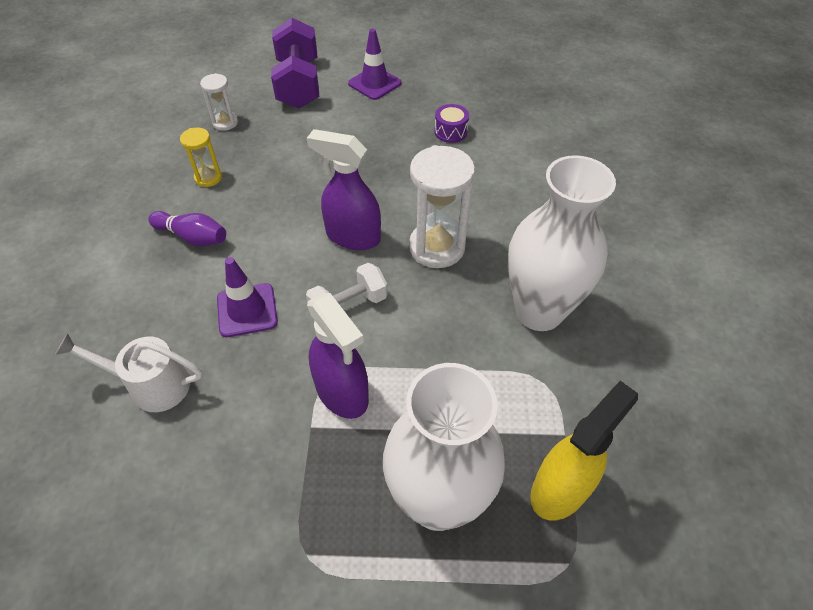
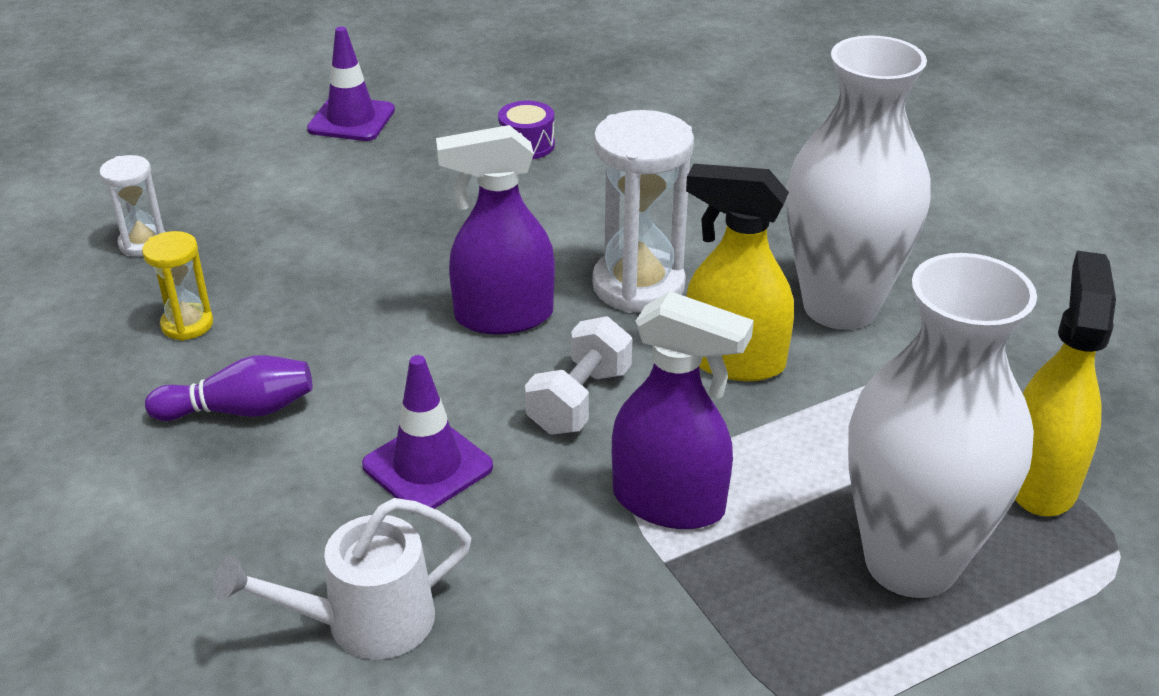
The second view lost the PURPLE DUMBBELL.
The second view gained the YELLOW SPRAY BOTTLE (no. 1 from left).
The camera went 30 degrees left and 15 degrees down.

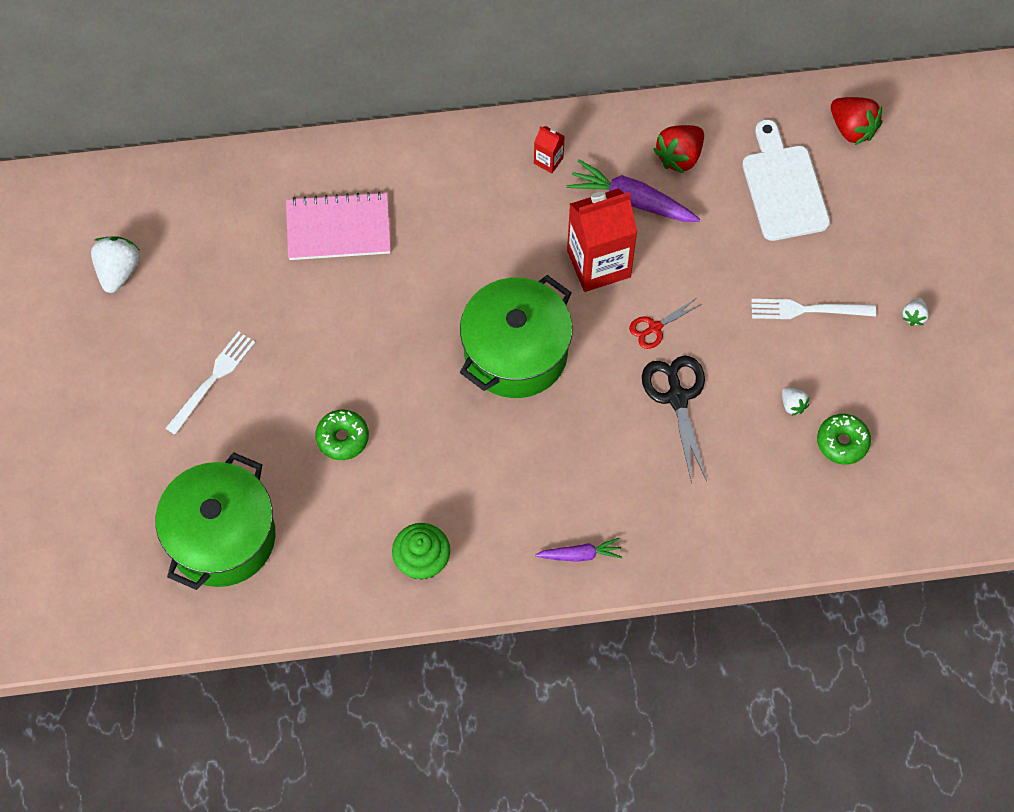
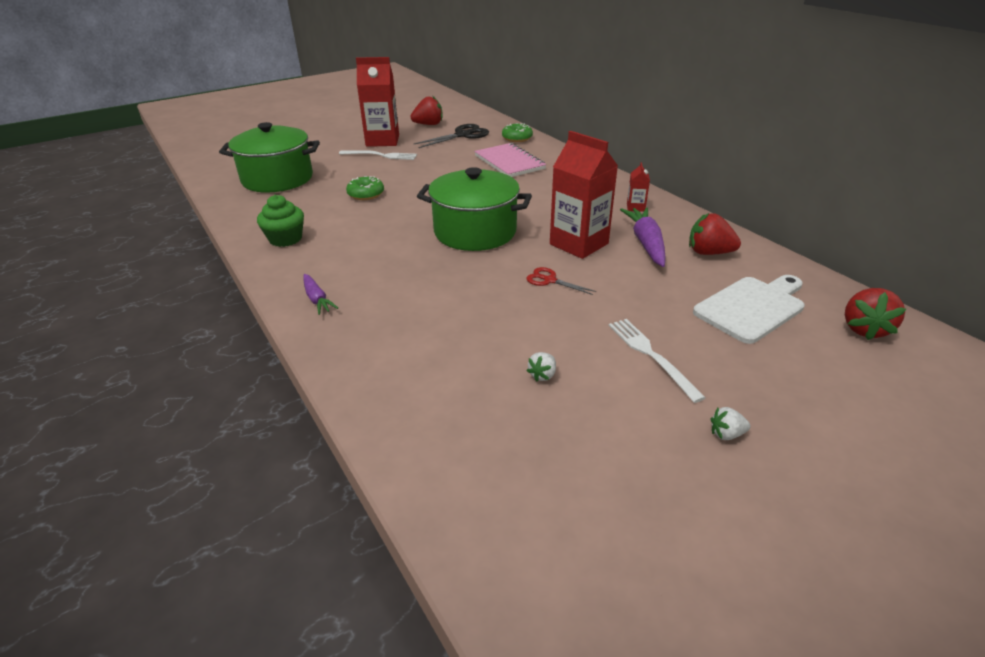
What was the WHITE STRAWBERRY (no. 1 from left) turned into the RED STRAWBERRY (no. 1 from left).
The BLACK SCISSORS ended up elsewhere.
The GREEN DONUT (no. 2 from left) ended up elsewhere.
The second view gained the RED CARTON (no. 1 from left).
The camera went 65 degrees right and 30 degrees down.

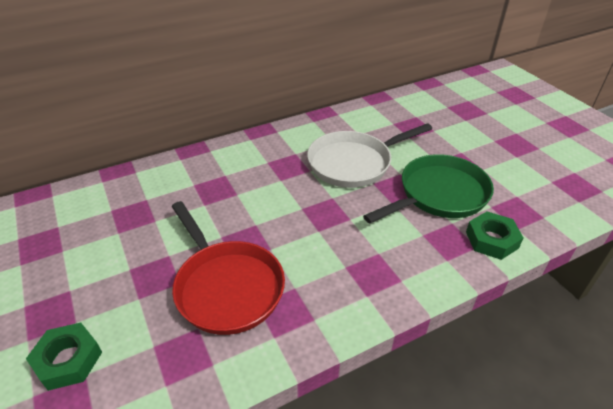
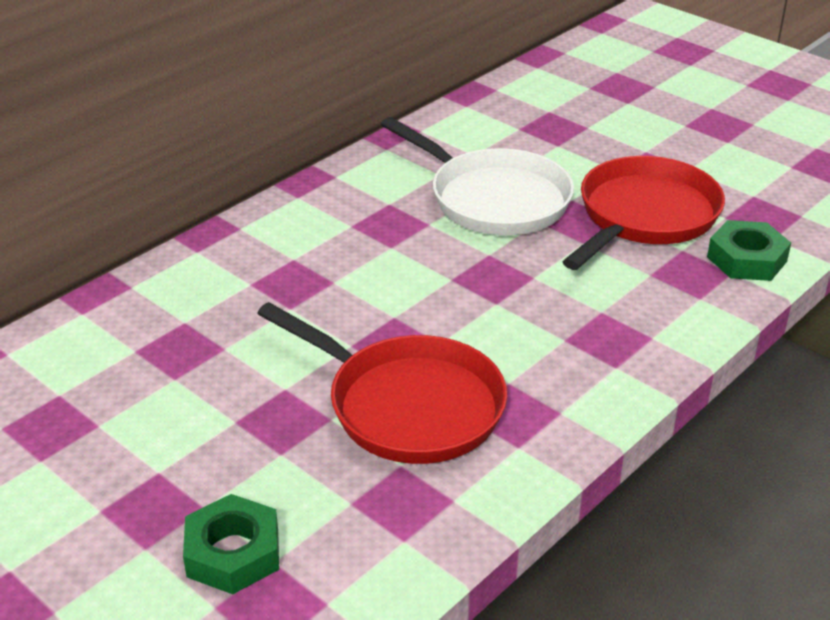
The WHITE PAN ended up facing another way, 90 degrees counterclockwise from before.
What was the GREEN PAN turned into the RED PAN (no. 2 from left).
The camera went 20 degrees left and 5 degrees down.

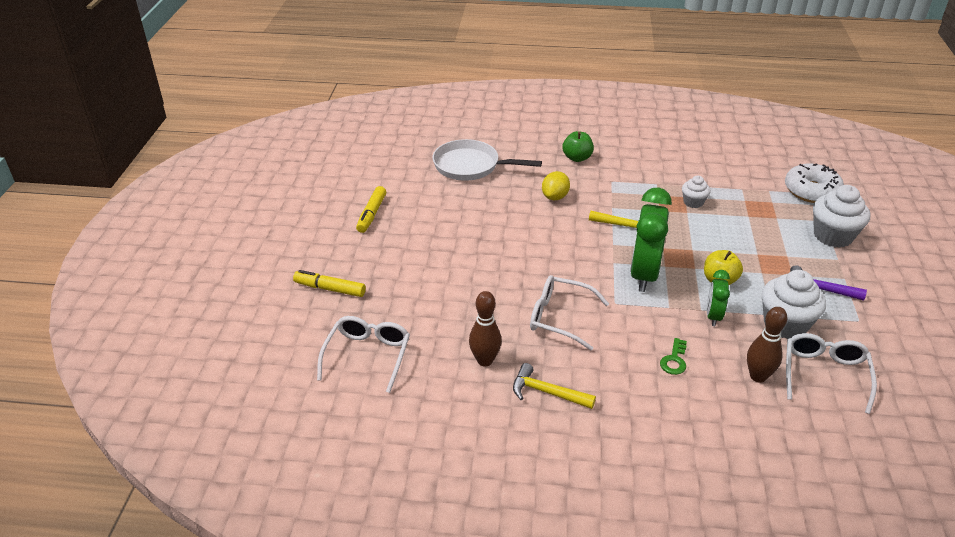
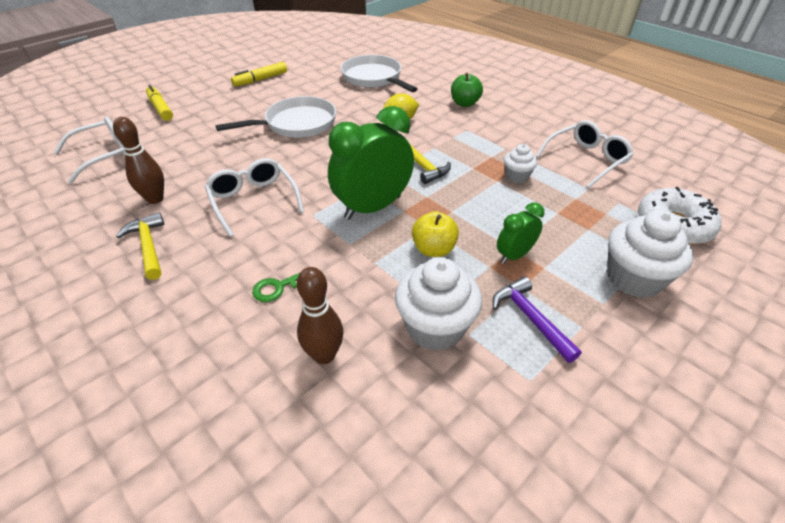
The GREEN CLOCK (no. 2 from left) ended up elsewhere.
The WHITE GLASSES (no. 3 from left) ended up elsewhere.
The second view gained the WHITE PAN (no. 1 from left).
The camera went 40 degrees right and 5 degrees up.

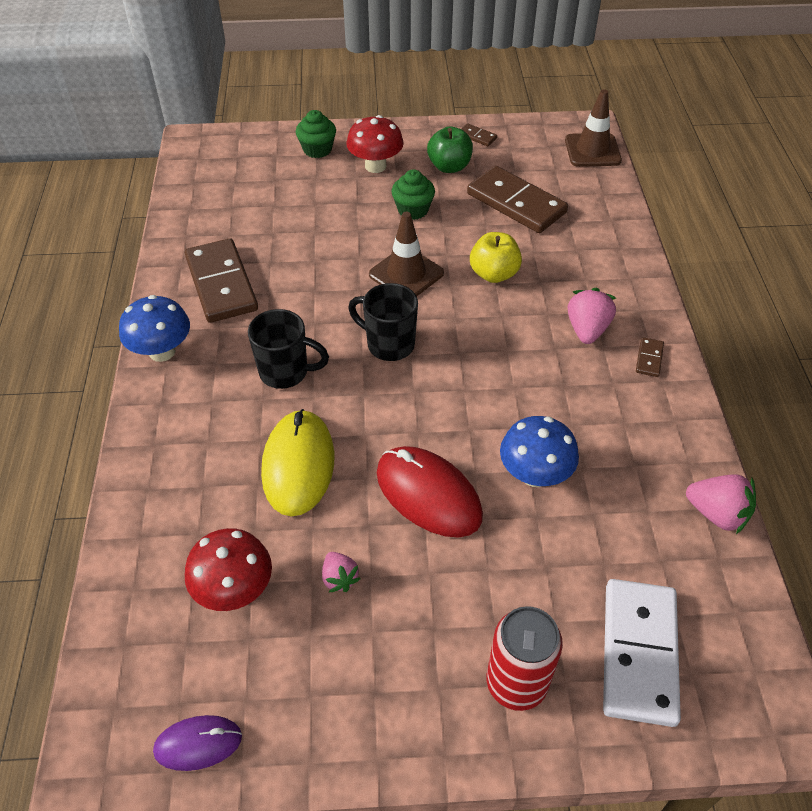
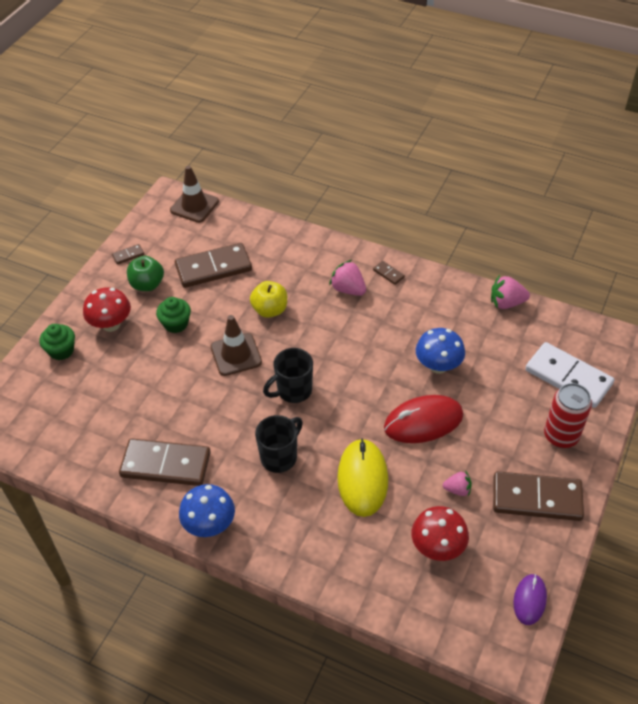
The YELLOW MOUSE ended up facing another way, 60 degrees clockwise from before.
The PINK STRAWBERRY (no. 3 from left) ended up facing another way, 150 degrees counterclockwise from before.
The second view gained the BROWN DOMINO (no. 5 from left).
The camera went 60 degrees left and 0 degrees up.

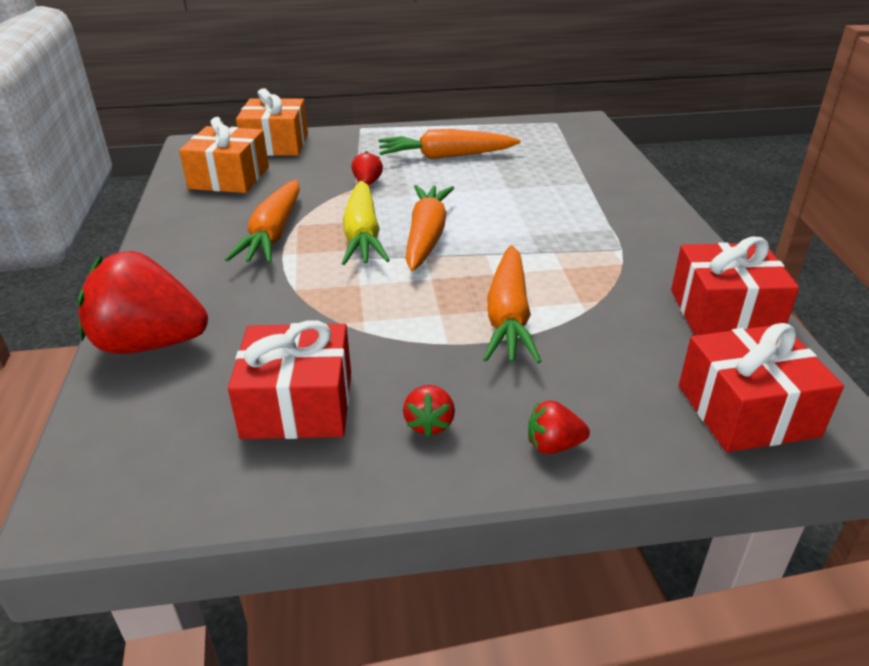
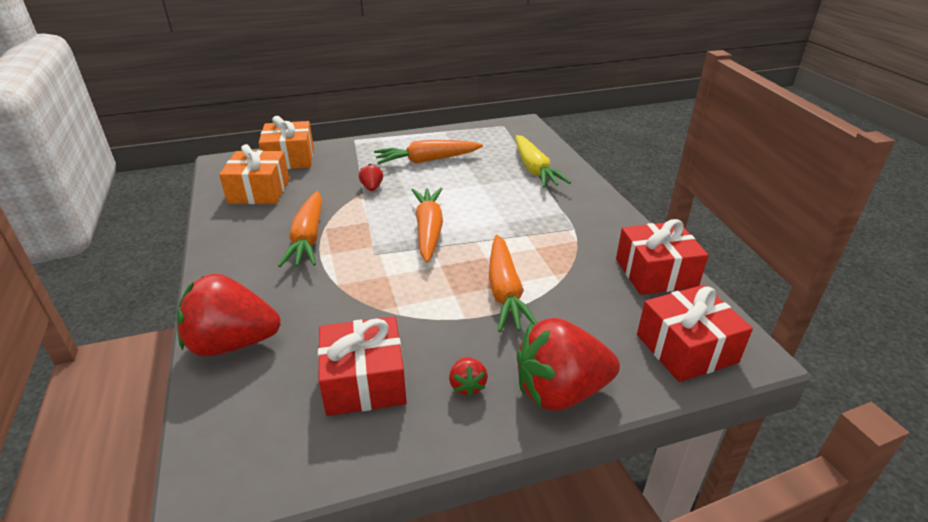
The YELLOW CARROT ended up elsewhere.
The size of the RED STRAWBERRY (no. 4 from left) changed by a factor of 2.29.
The camera went 10 degrees left and 0 degrees up.

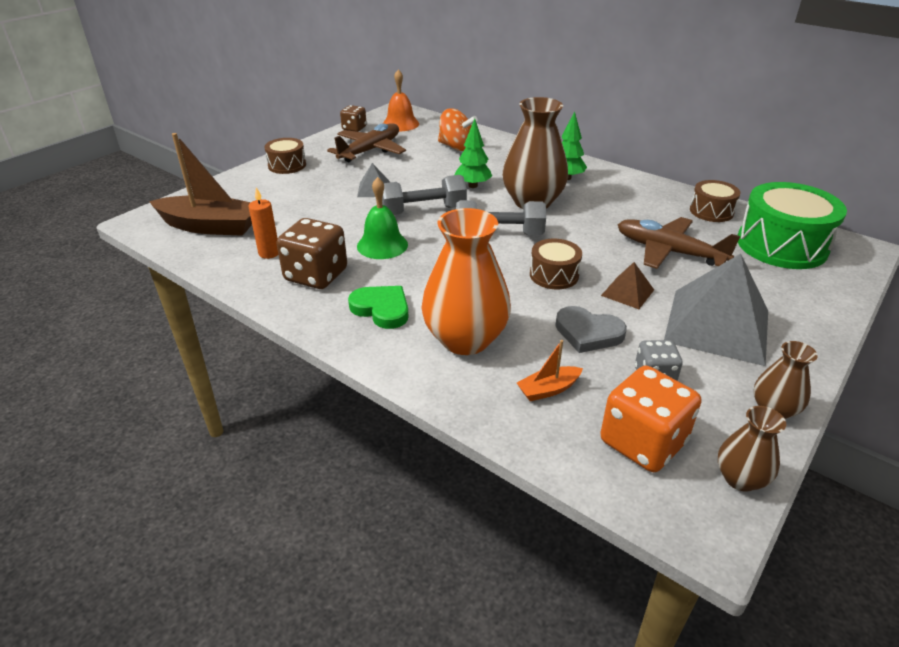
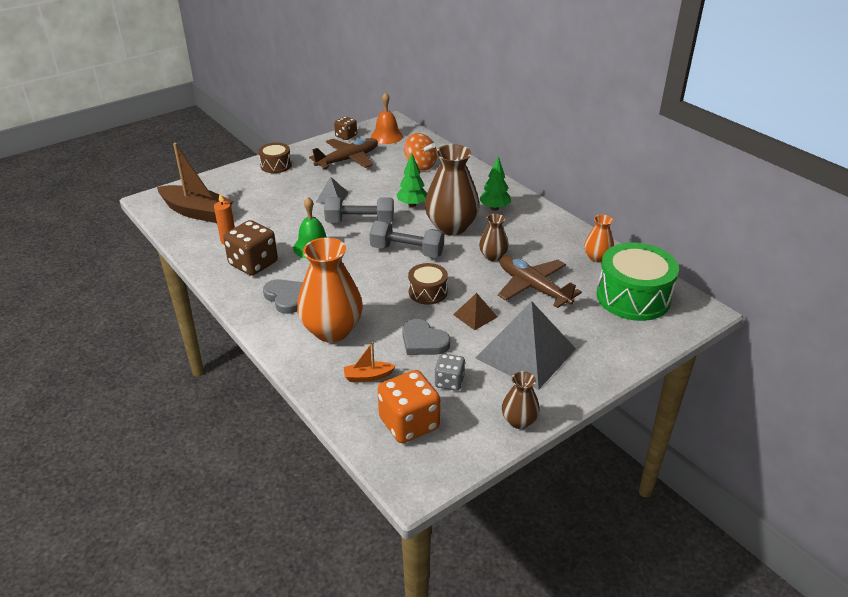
Where the BROWN DRUM (no. 3 from left) stood, the ORANGE VASE (no. 2 from left) came to stand.
What was the GREEN HEART turned into the GREY HEART (no. 1 from left).
The BROWN VASE (no. 2 from left) ended up elsewhere.
The camera went 15 degrees right and 0 degrees up.

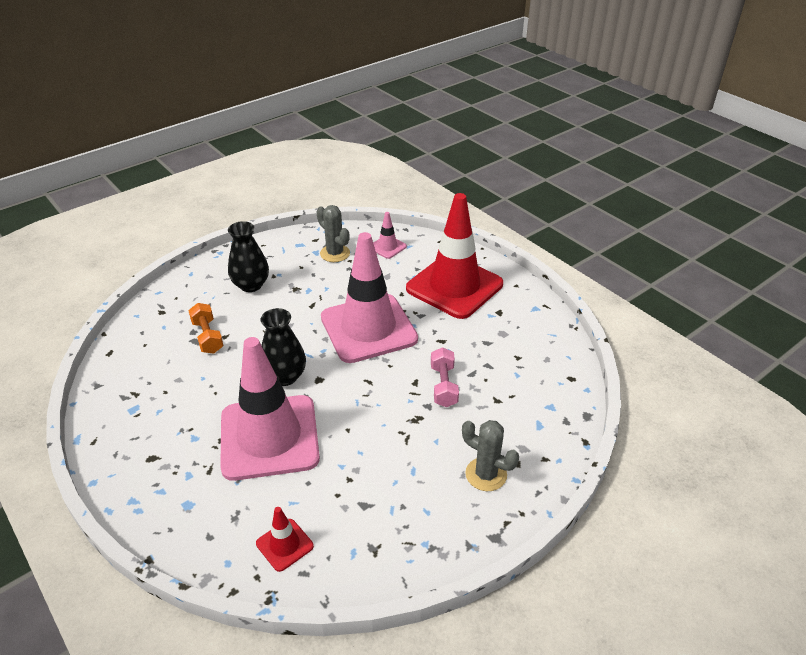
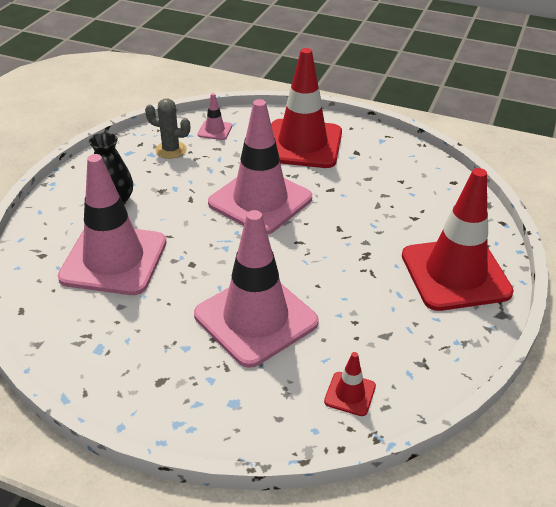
Where the ORANGE DUMBBELL stood, the PINK TRAFFIC CONE (no. 1 from left) came to stand.
The second view lost the BLACK VASE (no. 2 from left).
The second view lost the PINK DUMBBELL.
Where the GREY CACTUS (no. 2 from left) stood, the RED TRAFFIC CONE (no. 3 from left) came to stand.
The camera went 30 degrees left and 0 degrees up.

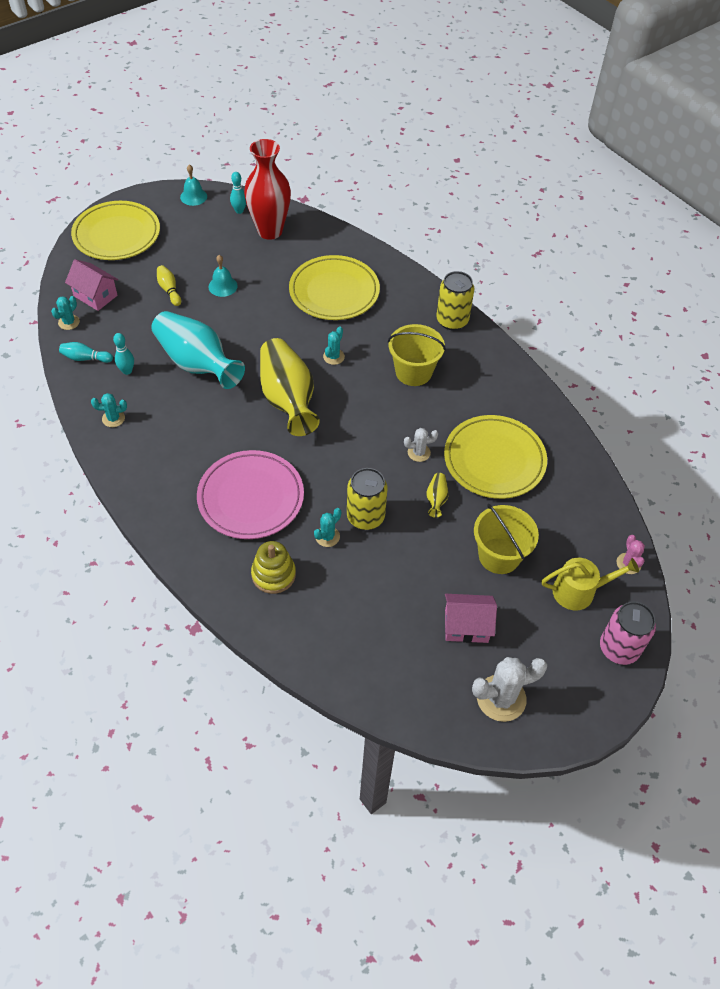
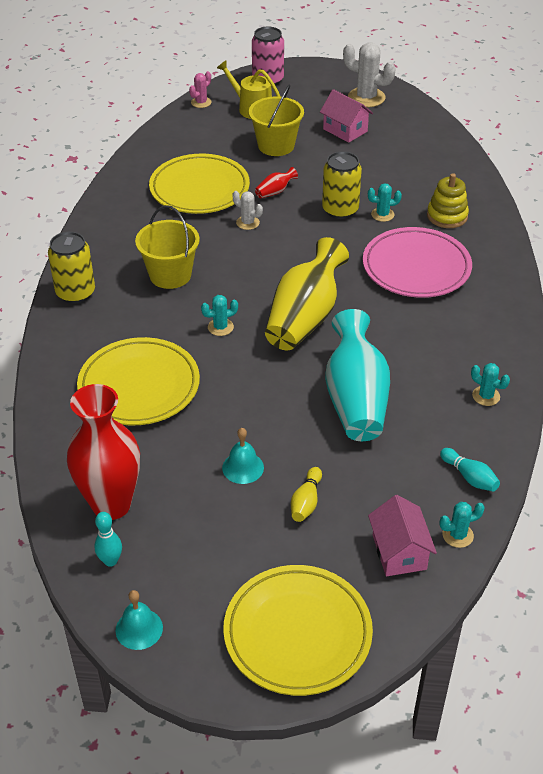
The second view lost the TURQUOISE BOWLING PIN (no. 2 from left).
What was the YELLOW VASE (no. 2 from left) turned into the RED VASE (no. 2 from left).
The camera went 135 degrees left and 10 degrees down.

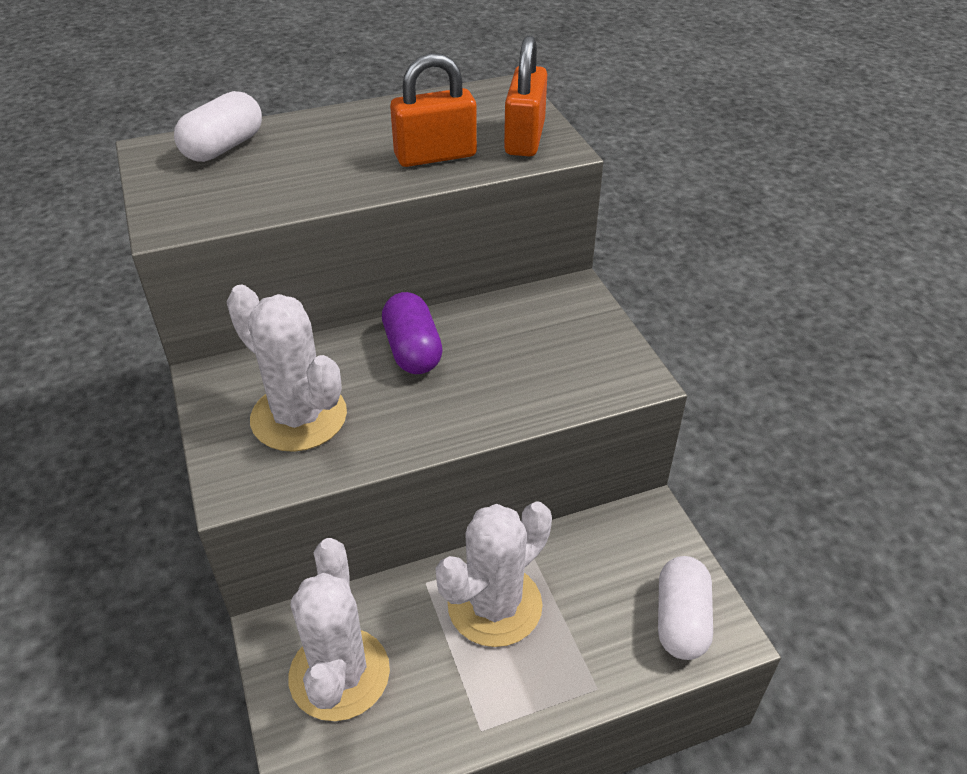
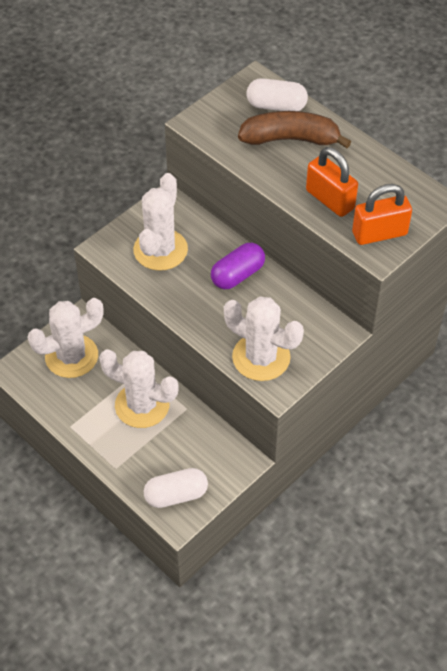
The second view gained the BROWN BANANA.
The second view gained the WHITE CACTUS (no. 4 from left).
The camera went 65 degrees right and 10 degrees up.

